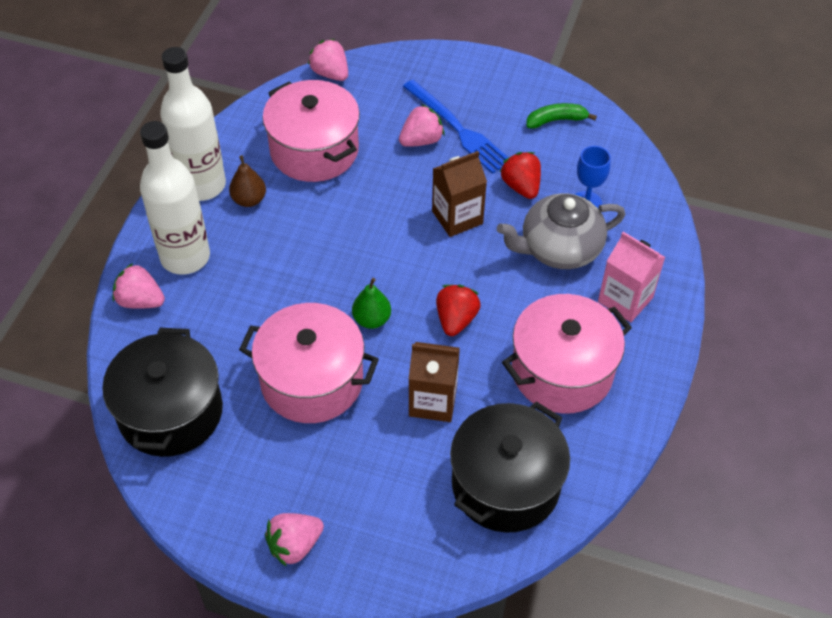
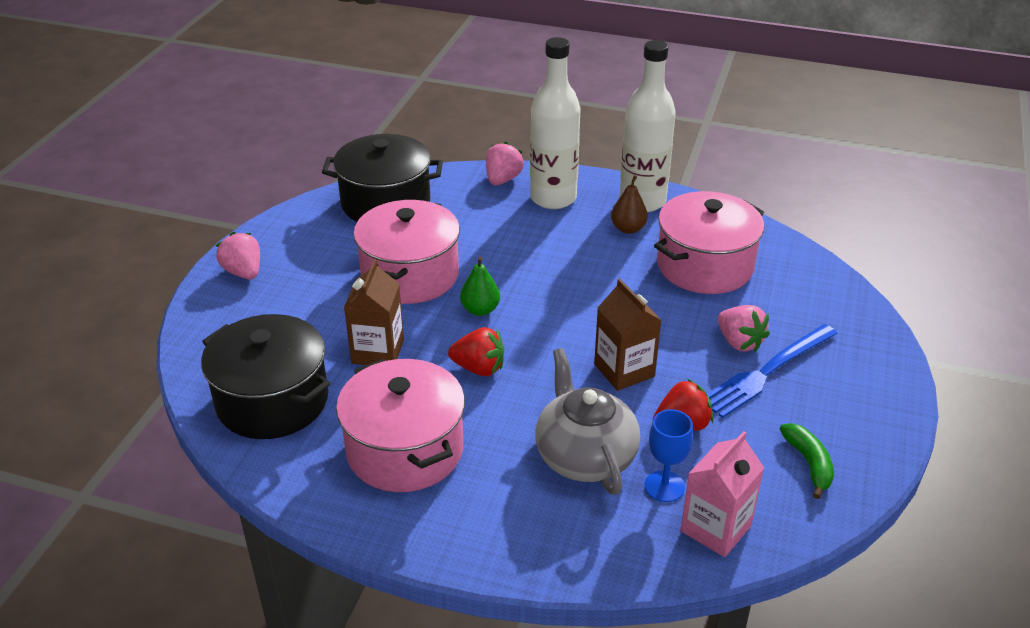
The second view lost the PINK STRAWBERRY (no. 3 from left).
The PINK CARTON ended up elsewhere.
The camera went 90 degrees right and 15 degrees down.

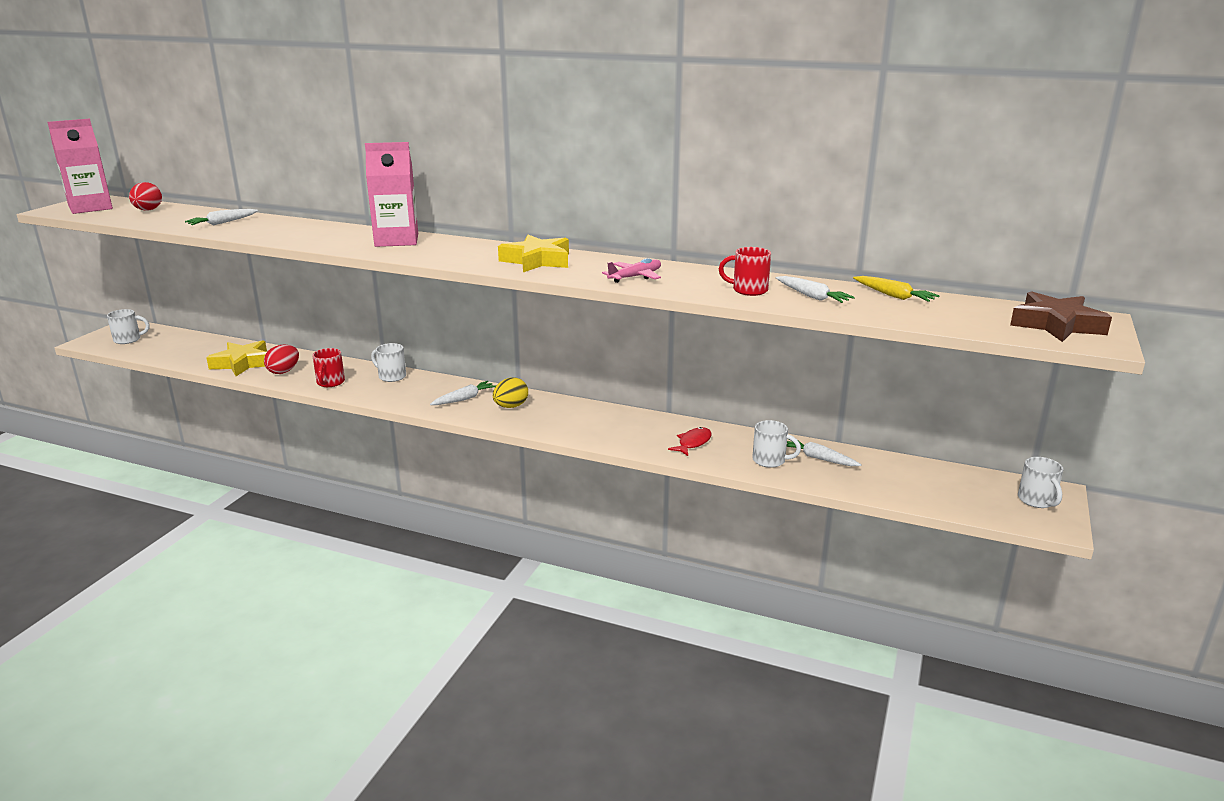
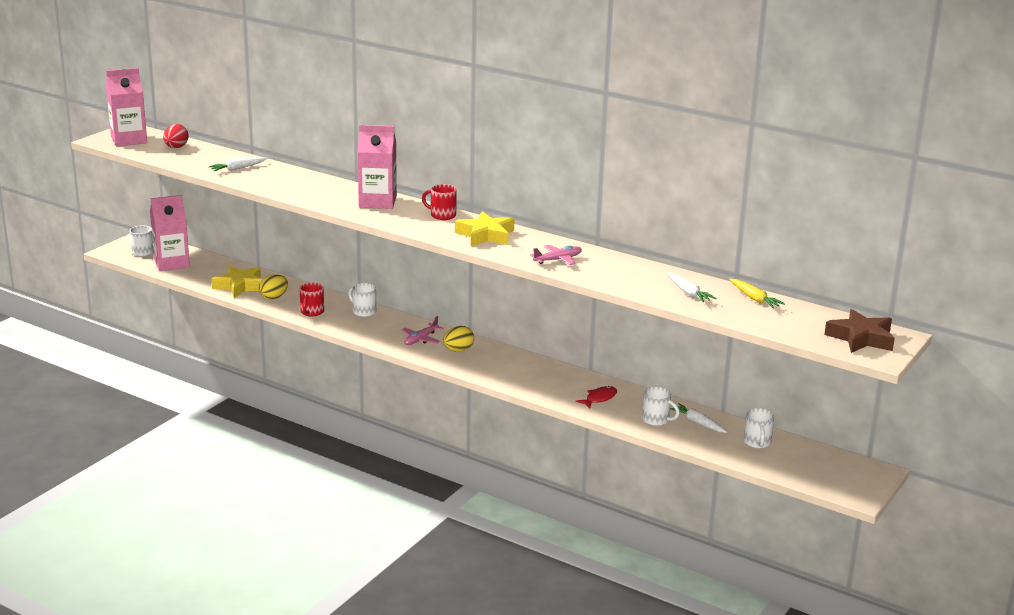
The RED MUG (no. 2 from left) ended up elsewhere.
What was the RED EGG (no. 2 from left) turned into the YELLOW EGG (no. 1 from left).
Where the WHITE CARROT (no. 2 from left) stood, the PINK PLANE (no. 1 from left) came to stand.
The WHITE MUG (no. 4 from left) ended up elsewhere.
The second view gained the PINK CARTON (no. 2 from left).
The camera went 10 degrees right and 0 degrees up.

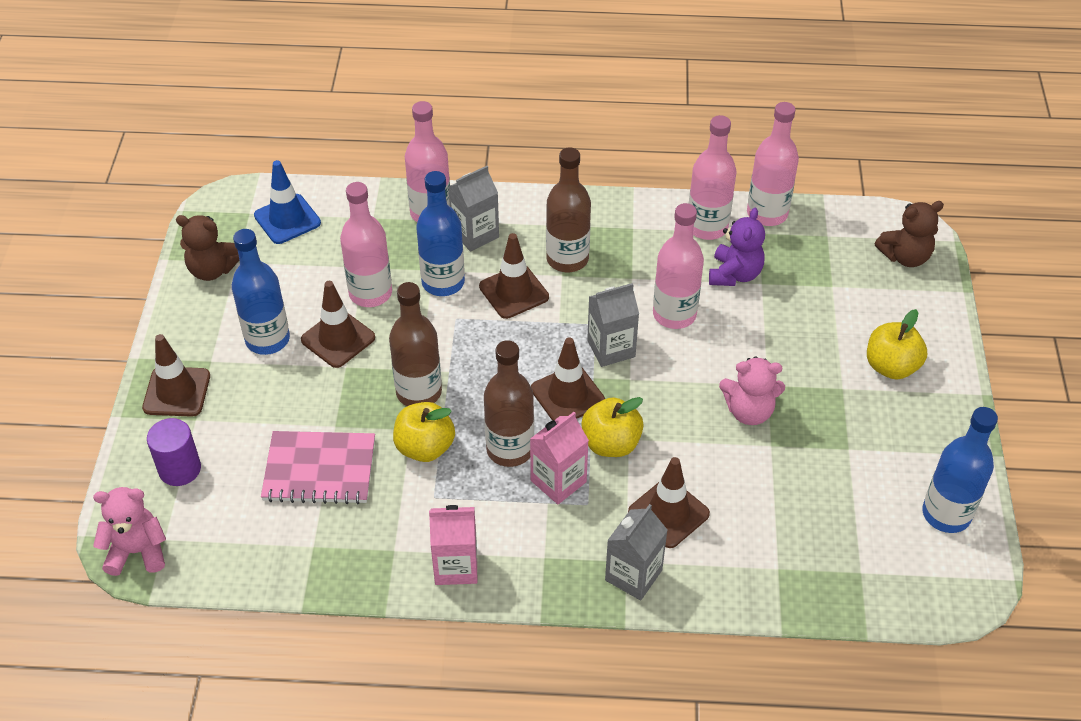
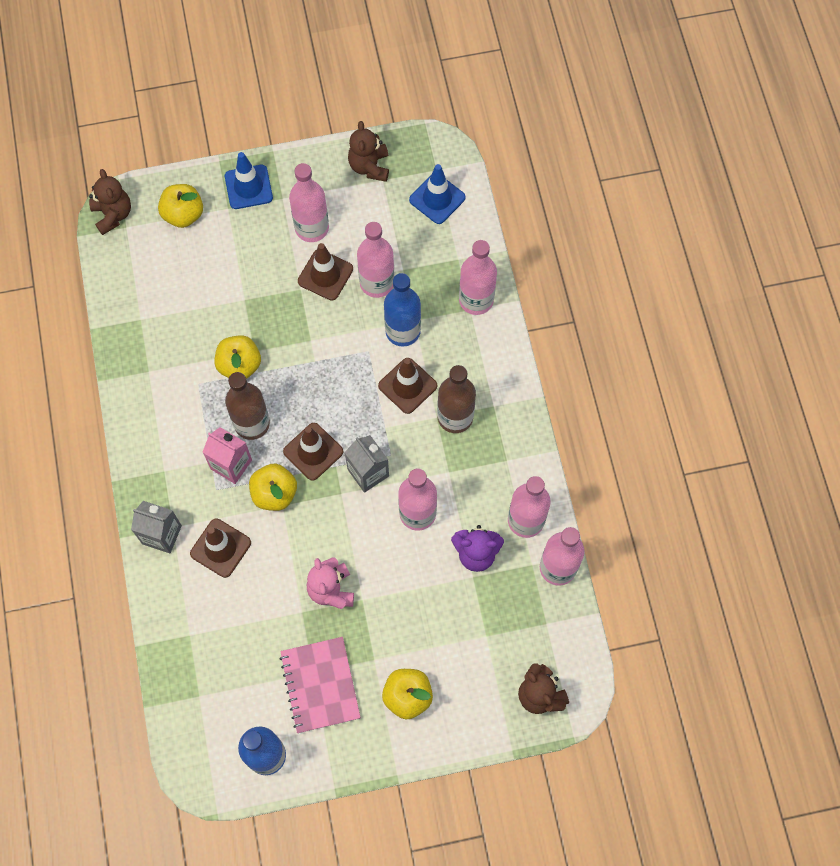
The second view lost the GREY CARTON (no. 1 from left).
What was the BLUE BOTTLE (no. 1 from left) turned into the PINK BOTTLE (no. 1 from left).
The second view lost the BROWN BOTTLE (no. 1 from left).
What was the BROWN TRAFFIC CONE (no. 1 from left) turned into the BLUE TRAFFIC CONE (no. 1 from left).
Where the PURPLE CYLINDER stood, the YELLOW APPLE (no. 1 from left) came to stand.
The PINK NOTEBOOK ended up elsewhere.
What was the PINK TEDDY BEAR (no. 1 from left) turned into the BROWN TEDDY BEAR (no. 1 from left).
The second view lost the PINK CARTON (no. 1 from left).
The camera went 75 degrees right and 20 degrees up.

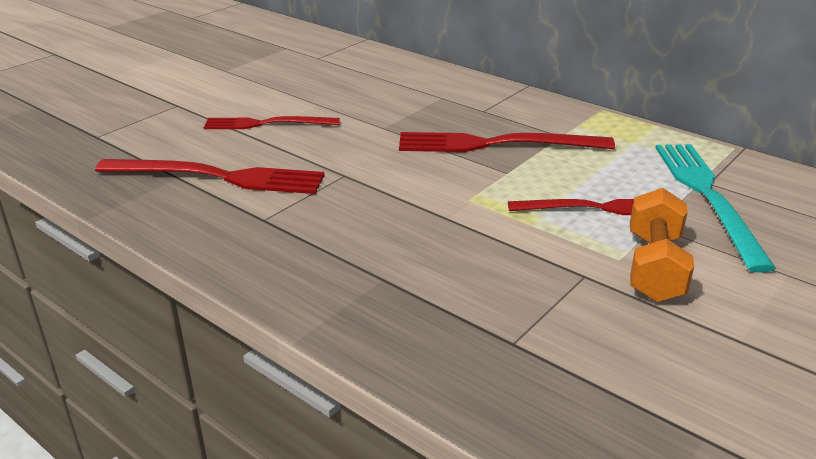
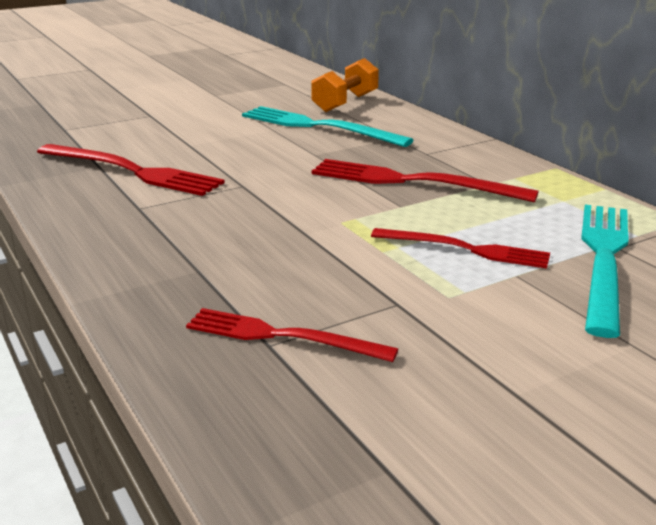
The RED FORK (no. 2 from left) ended up elsewhere.
The ORANGE DUMBBELL ended up elsewhere.
The second view gained the TURQUOISE FORK (no. 1 from left).
The camera went 20 degrees right and 5 degrees down.

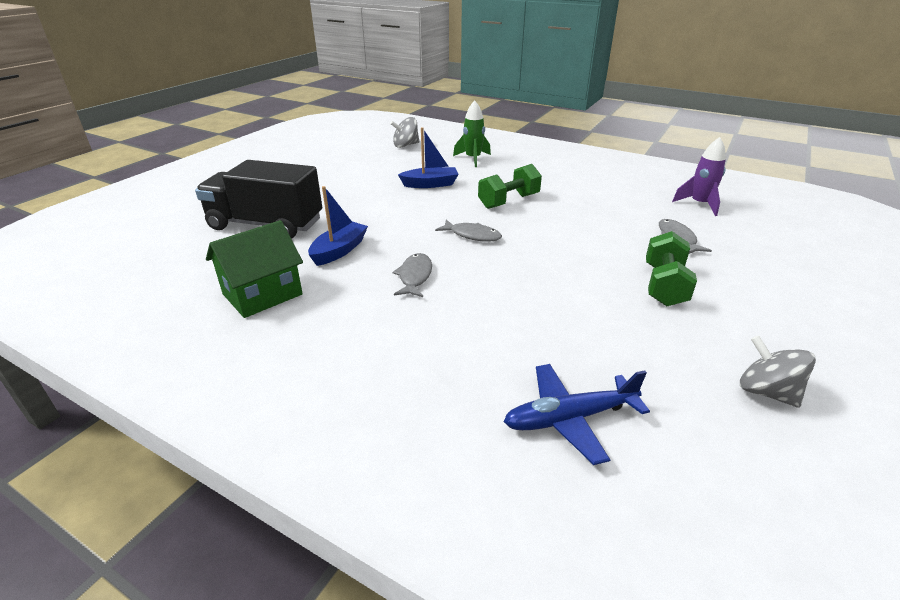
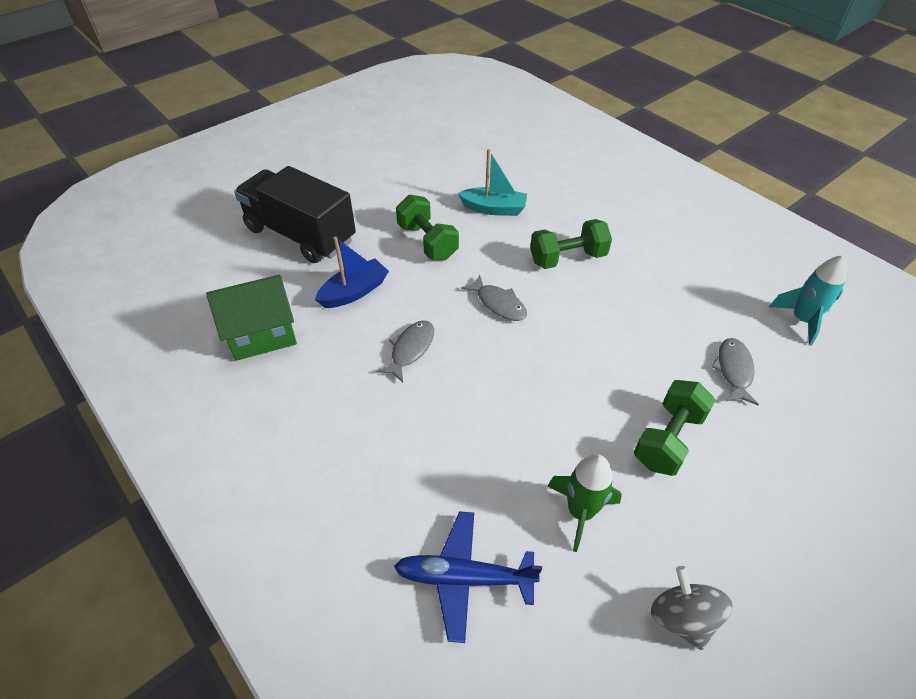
The GREEN ROCKET ended up elsewhere.
The second view lost the GREY SPINNING TOP (no. 1 from left).
What was the BLUE BOAT (no. 2 from left) turned into the TURQUOISE BOAT.
What was the PURPLE ROCKET turned into the TURQUOISE ROCKET.
The second view gained the GREEN DUMBBELL (no. 1 from left).
The camera went 20 degrees right and 15 degrees up.

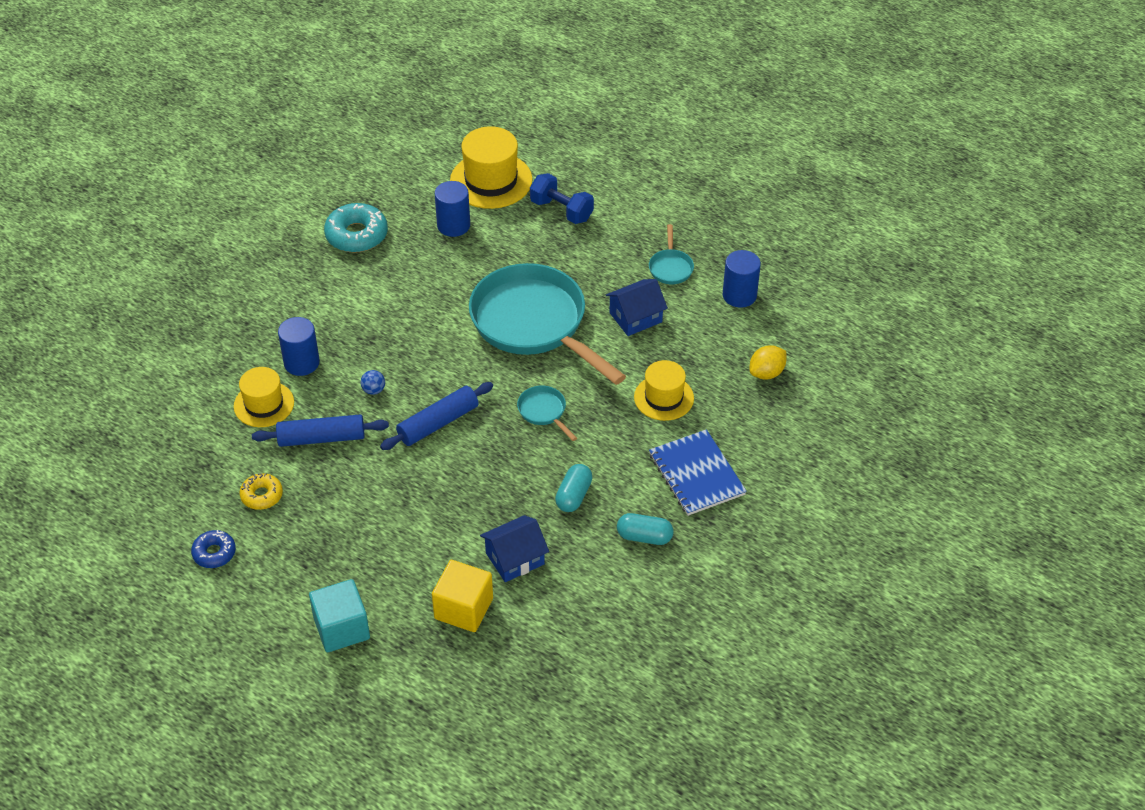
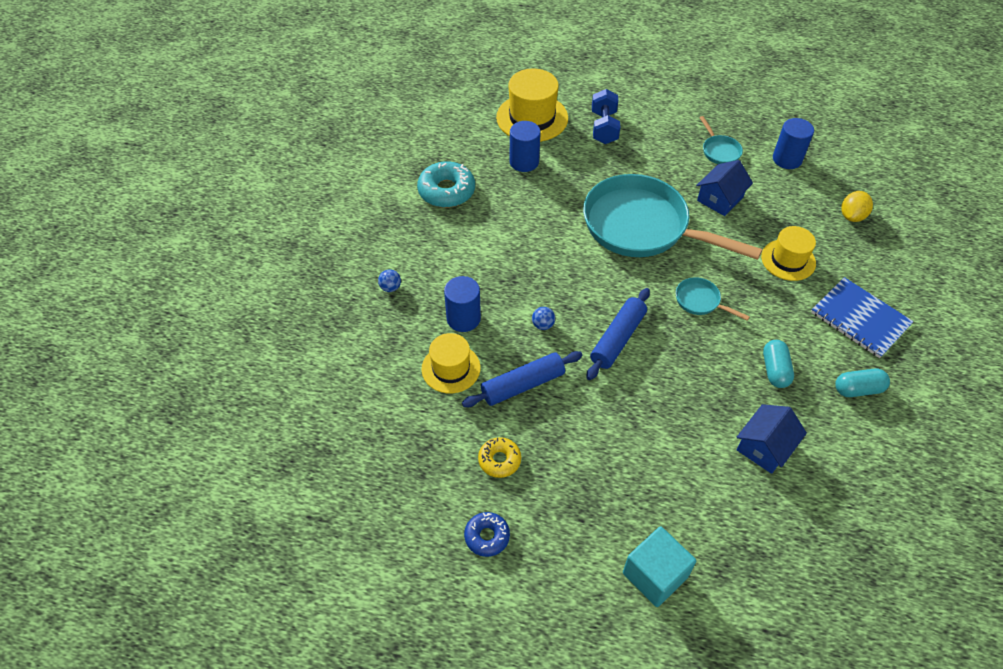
The BLUE DUMBBELL ended up facing another way, 75 degrees clockwise from before.
The second view lost the YELLOW CUBE.
The second view gained the BLUE BALL (no. 1 from left).
The camera went 20 degrees left and 5 degrees up.

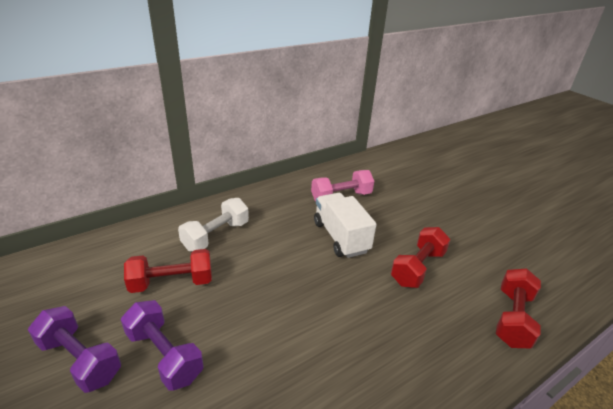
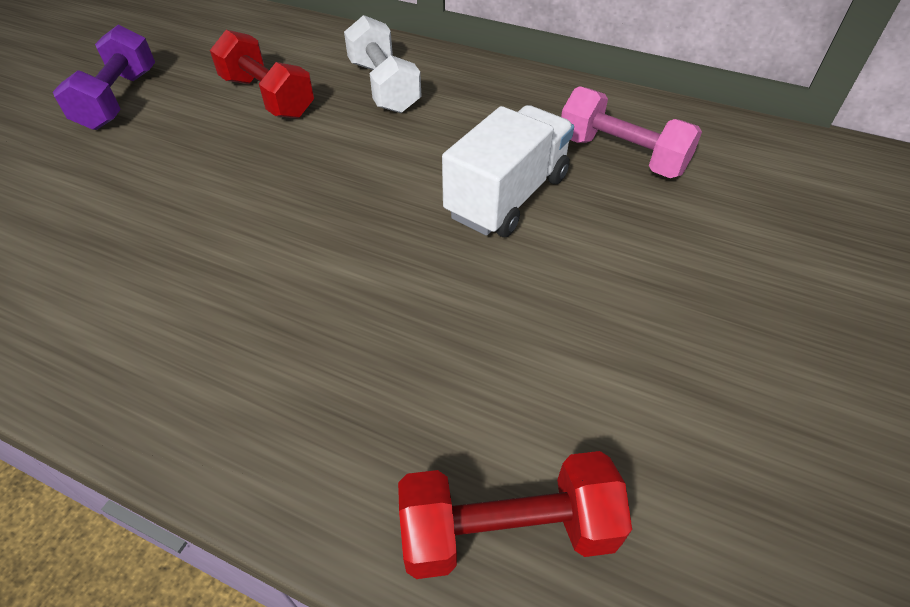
The WHITE DUMBBELL ended up facing another way, 60 degrees clockwise from before.
The second view lost the RED DUMBBELL (no. 2 from left).
The second view lost the PURPLE DUMBBELL (no. 2 from left).
The camera went 60 degrees right and 15 degrees up.

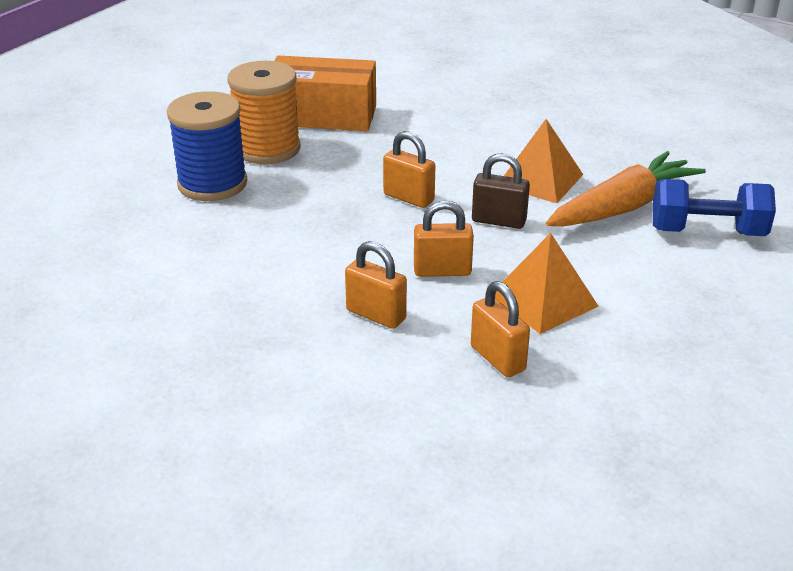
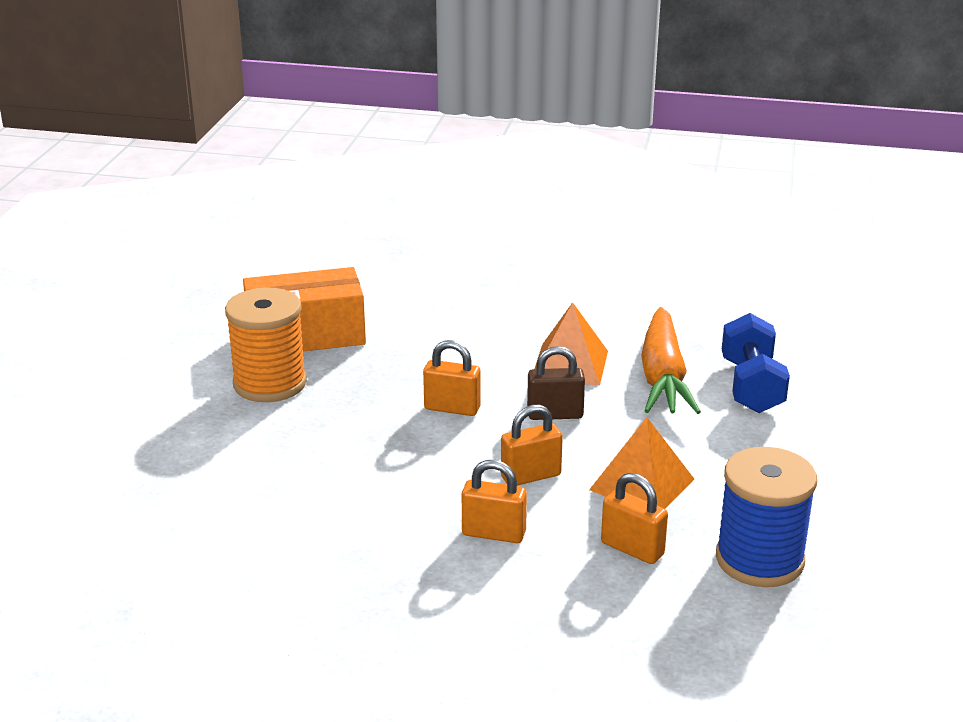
The BLUE SPOOL ended up elsewhere.
The ORANGE CARROT ended up facing another way, 150 degrees clockwise from before.
The BLUE DUMBBELL ended up facing another way, 75 degrees counterclockwise from before.
The camera went 20 degrees left and 5 degrees down.

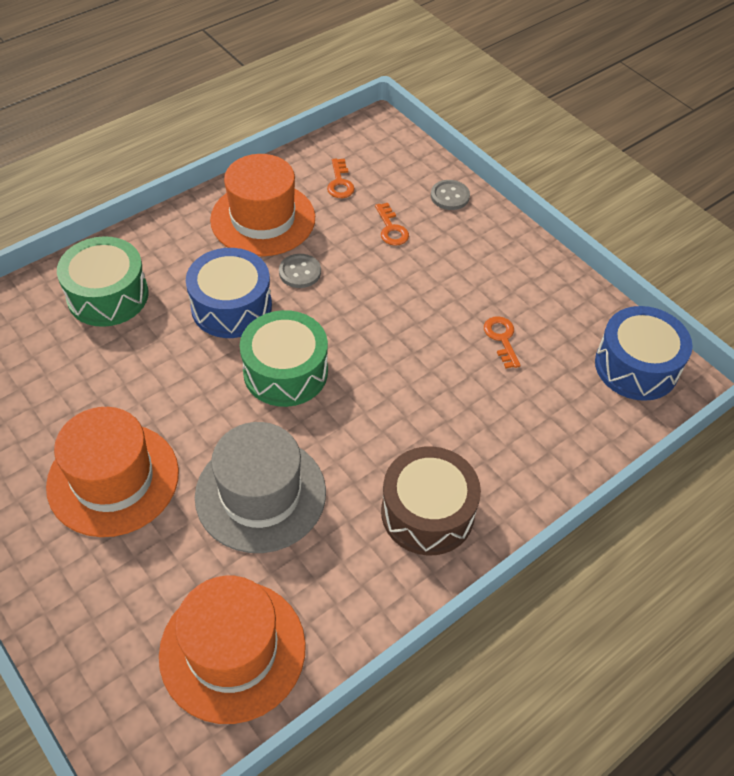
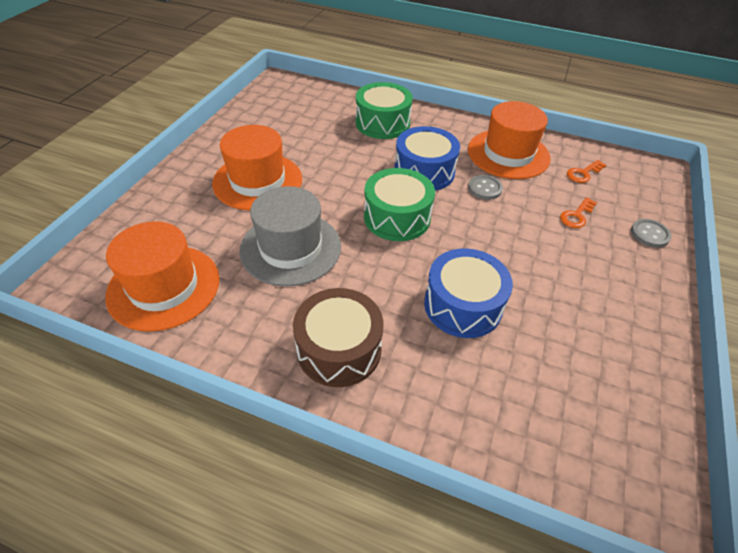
The BLUE DRUM (no. 2 from left) ended up elsewhere.
The second view lost the ORANGE KEY (no. 3 from left).
The camera went 60 degrees right and 5 degrees down.

